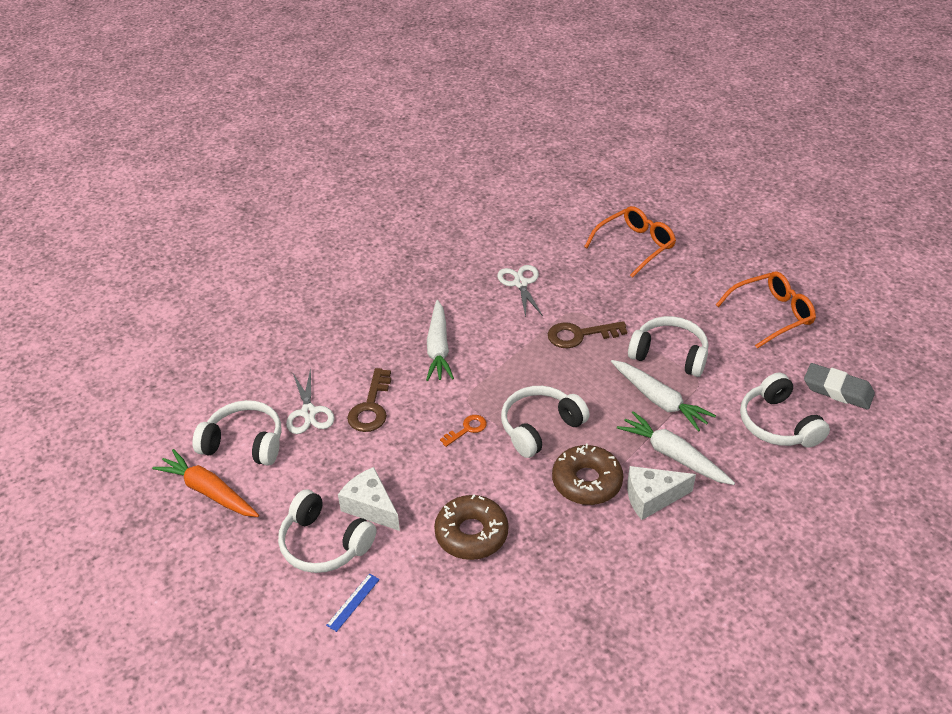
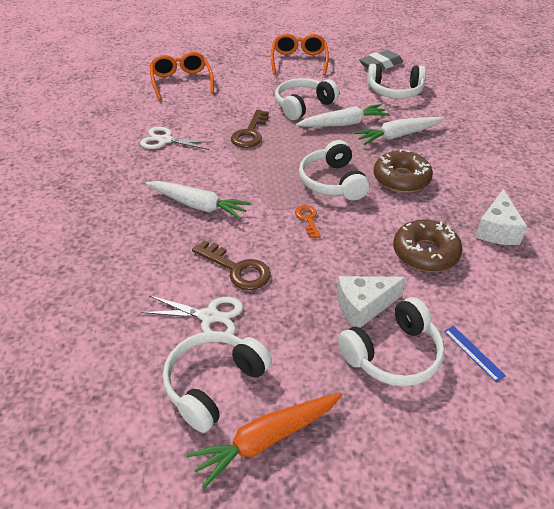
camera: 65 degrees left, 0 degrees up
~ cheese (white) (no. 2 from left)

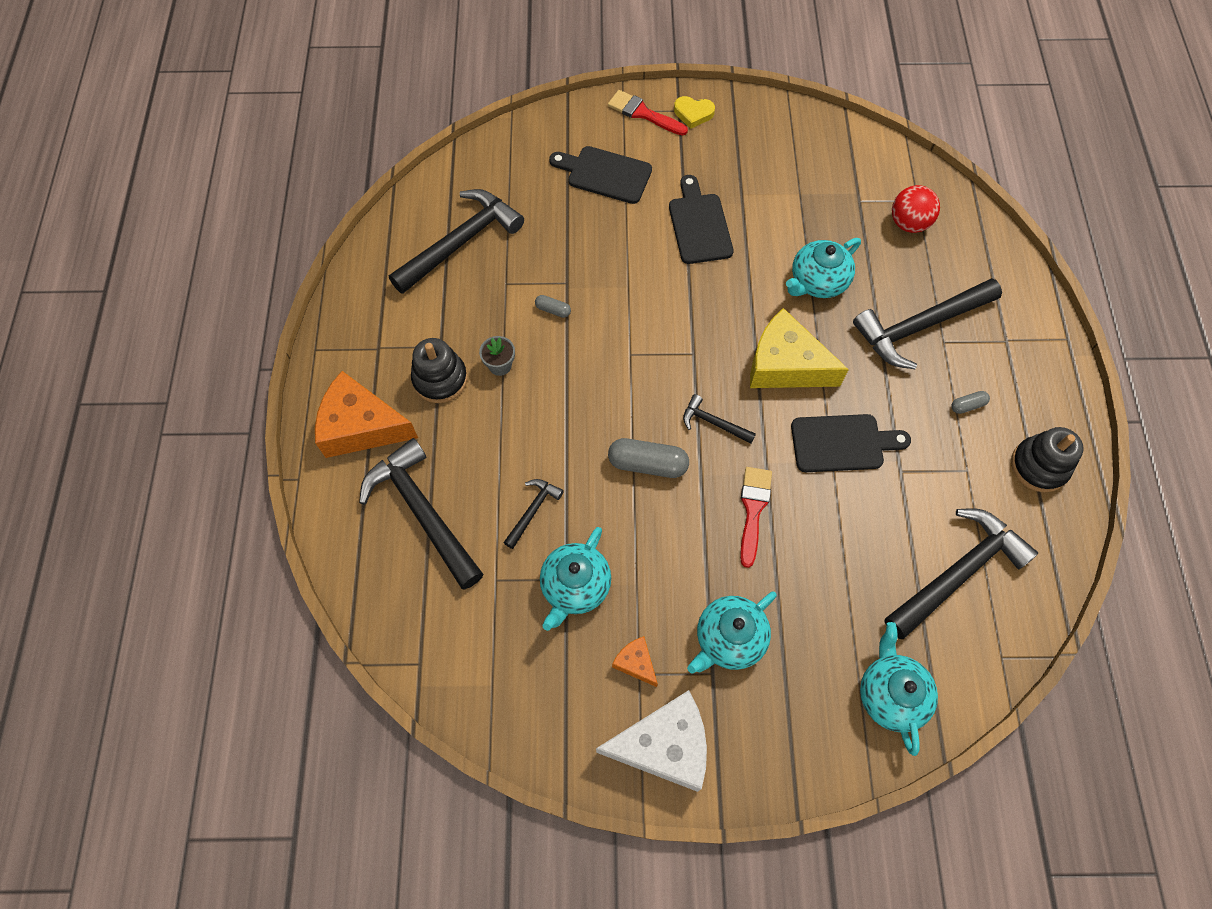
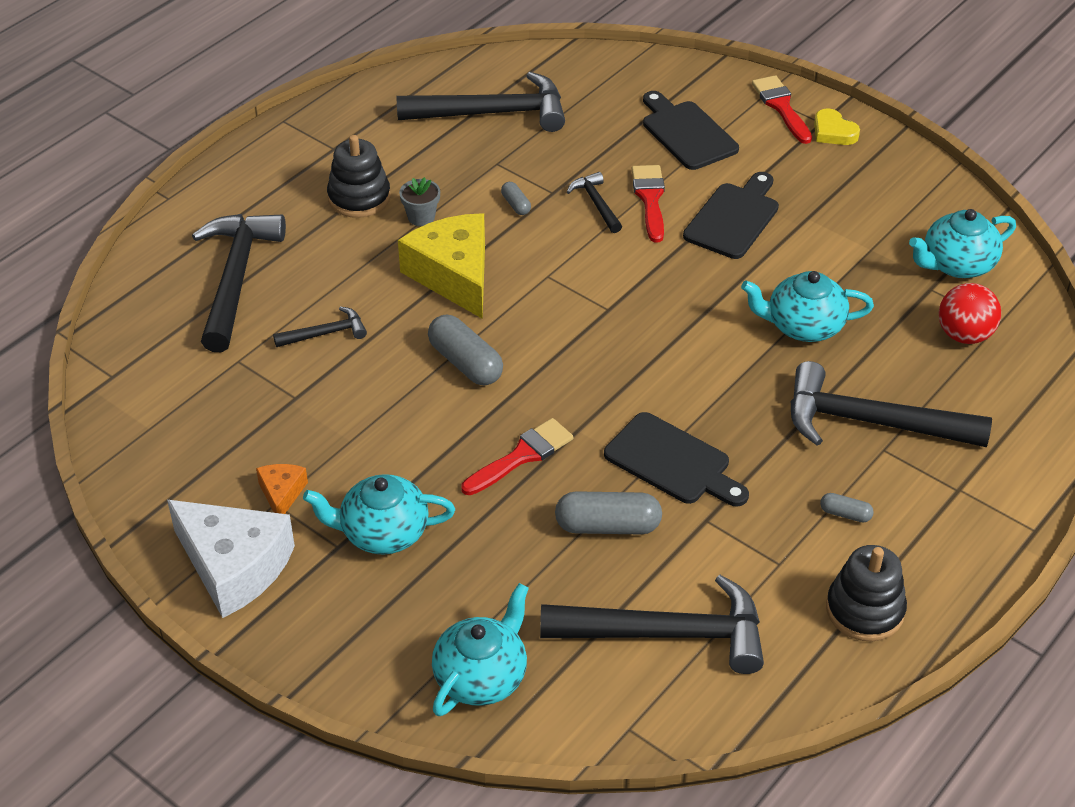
camera: 40 degrees right, 20 degrees down
~ cheese (yellow)
+ capsule (grey) (no. 3 from left)
~ hammer (black) (no. 4 from left)
+ brush (red) (no. 2 from left)
~ teapot (turquoise) (no. 1 from left in the first image) to teapot (turquoise) (no. 4 from left)
- cheese (orange) (no. 1 from left)

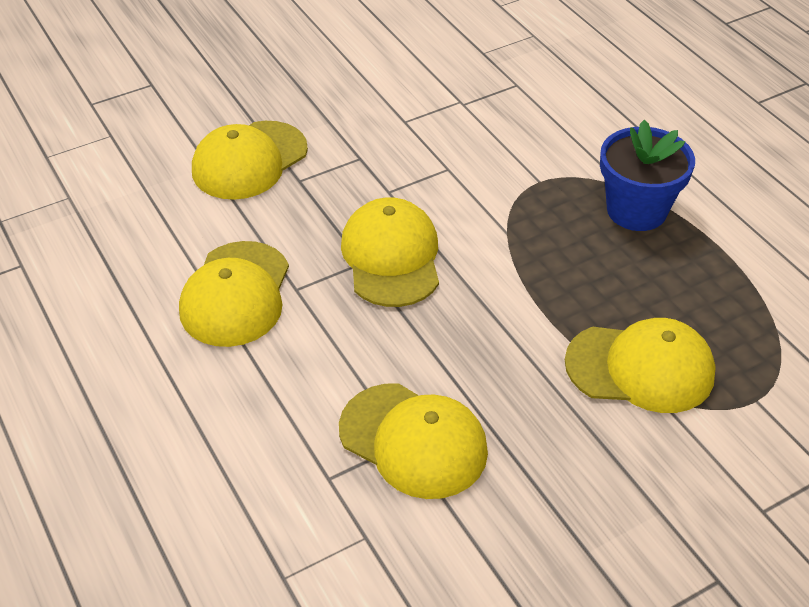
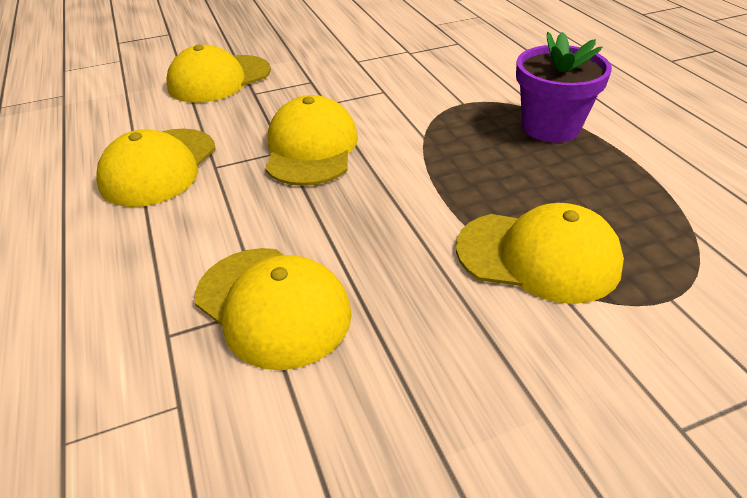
camera: 10 degrees right, 5 degrees down
~ flower pot (blue) to flower pot (purple)

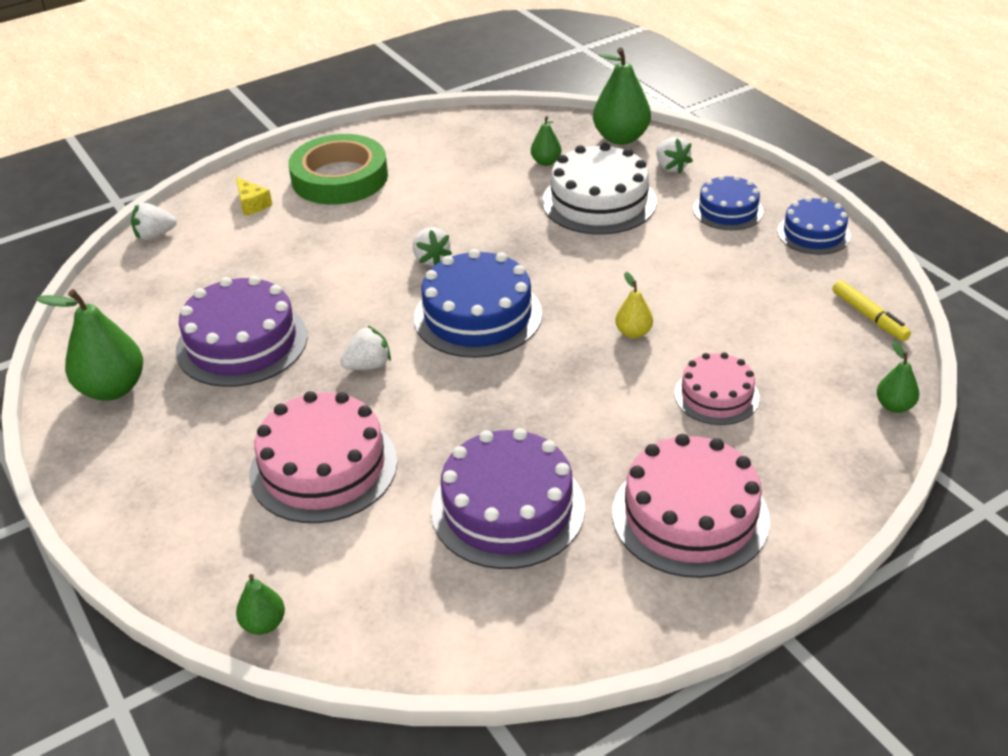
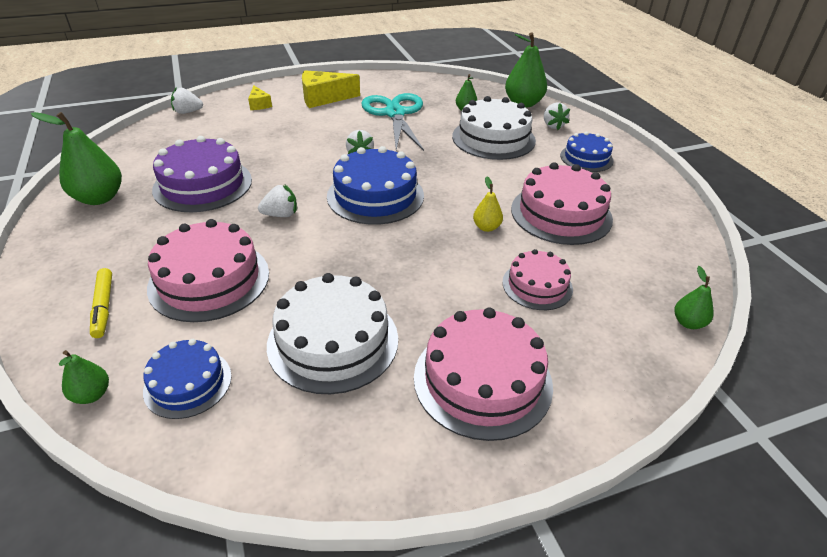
camera: 10 degrees right, 0 degrees up
~ marker (yellow)
~ cake (blue) (no. 3 from left in the first image) to cake (blue) (no. 1 from left)
~ cake (purple) (no. 2 from left) to cake (white) (no. 1 from left)
~ tape (green) to cheese (yellow) (no. 2 from left)
+ scissors (turquoise)
+ cake (pink) (no. 4 from left)

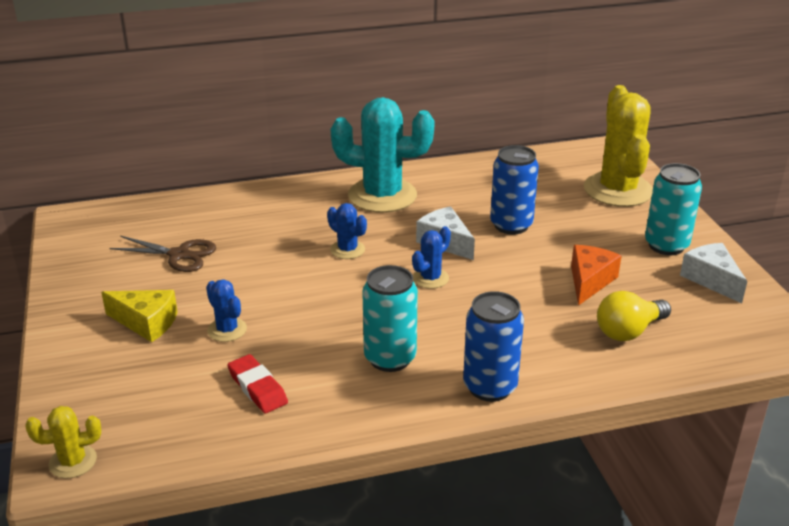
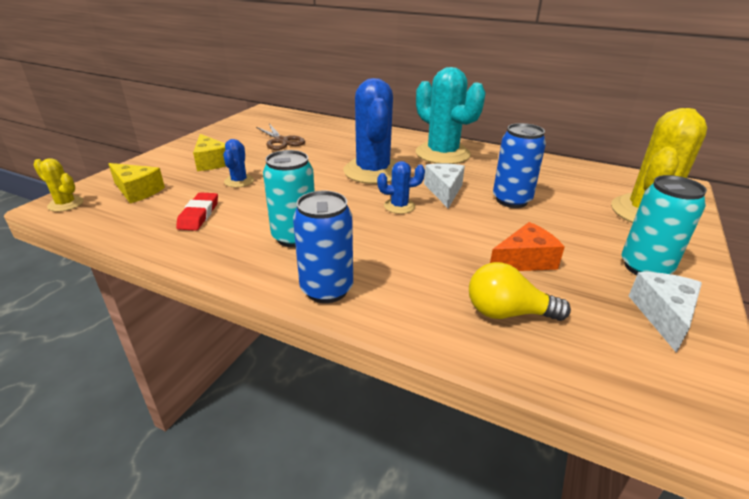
camera: 40 degrees right, 0 degrees up
+ cheese (yellow) (no. 1 from left)
~ cactus (blue) (no. 2 from left) x2.16

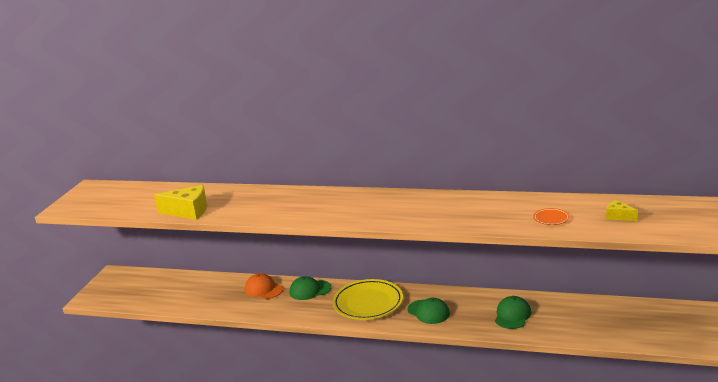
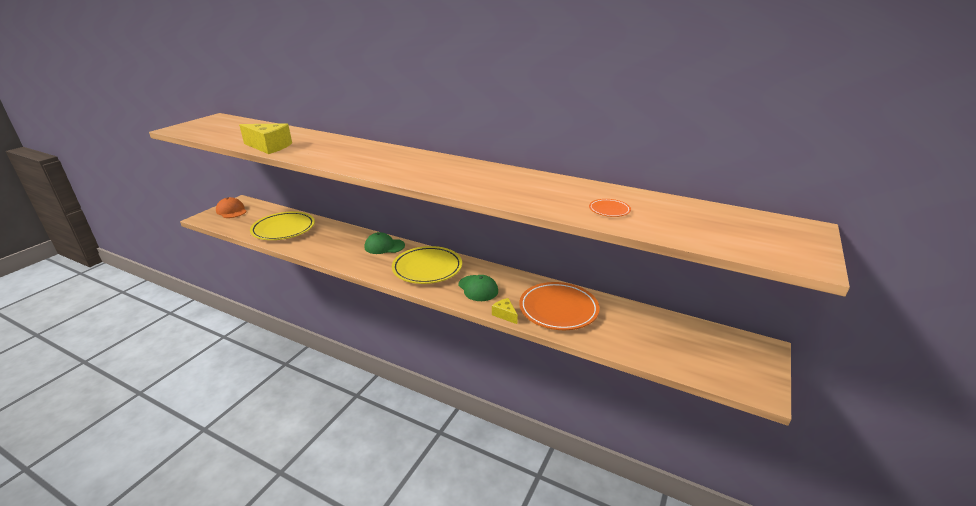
camera: 10 degrees right, 5 degrees up
~ cap (orange)
+ plate (yellow) (no. 1 from left)
~ cheese (yellow) (no. 2 from left)
~ cap (green) (no. 3 from left) to plate (orange) (no. 1 from left)

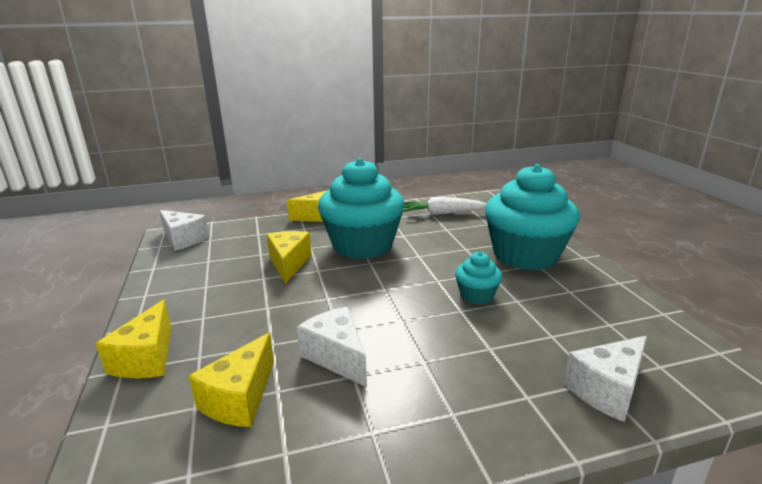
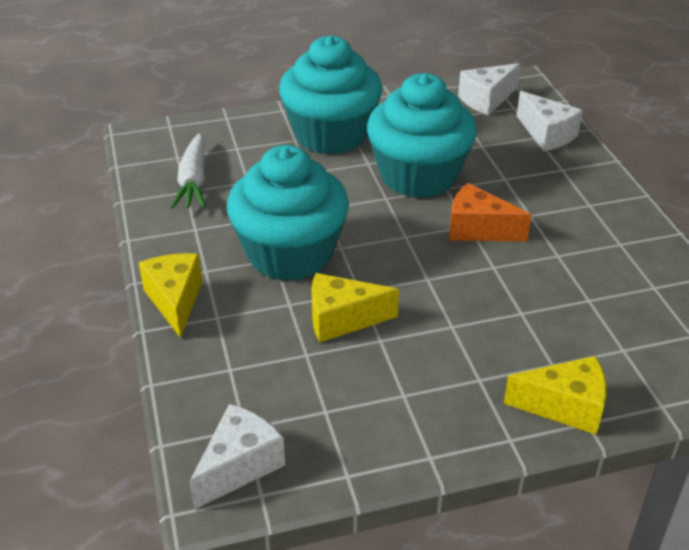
camera: 90 degrees left, 15 degrees up
~ cupcake (turquoise) (no. 2 from left in the first image) x2.22
+ cheese (orange)
~ cheese (white) (no. 2 from left)
- cheese (yellow) (no. 2 from left)

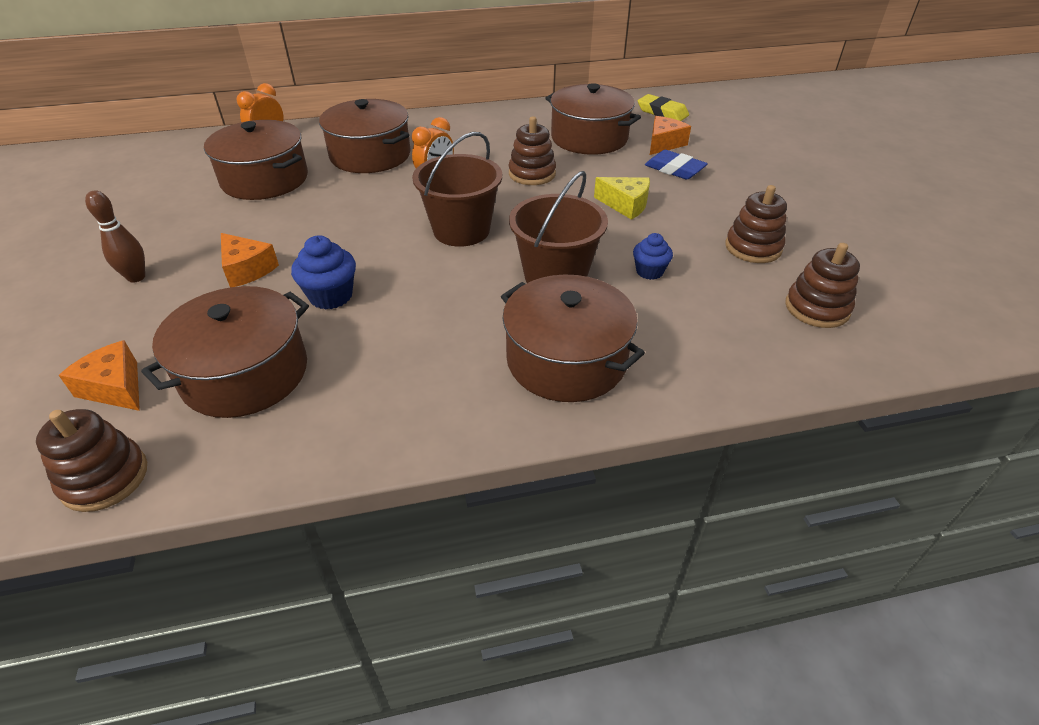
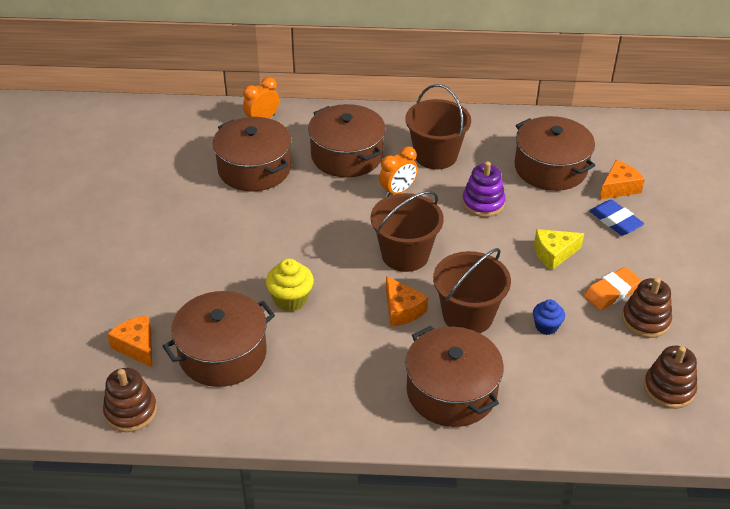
camera: 15 degrees right, 0 degrees up
~ cupcake (blue) (no. 1 from left) to cupcake (yellow)
~ cheese (orange) (no. 2 from left)
+ bucket (brown) (no. 2 from left)
~ stacking toy (brown) (no. 2 from left) to stacking toy (purple)
~ cheese (yellow) 120 degrees clockwise
+ eraser (orange)
- bowling pin (brown)
- eraser (yellow)

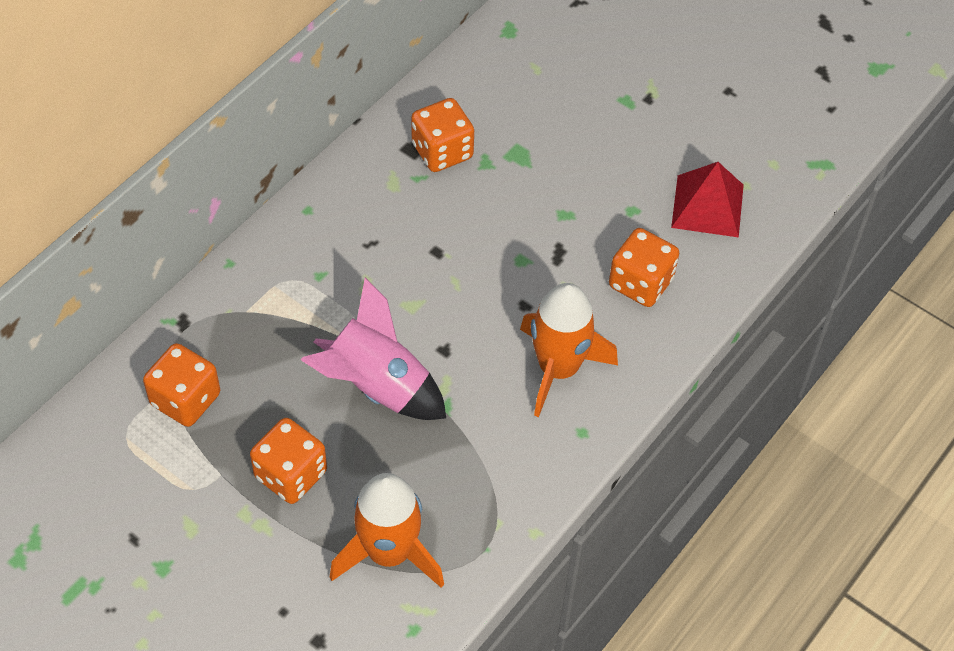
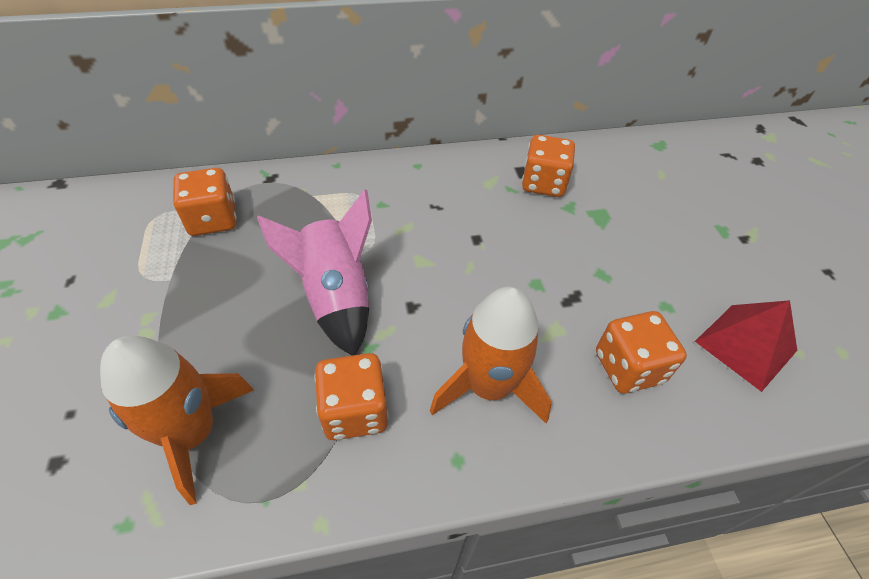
camera: 40 degrees right, 5 degrees down
~ dice (orange) (no. 2 from left)

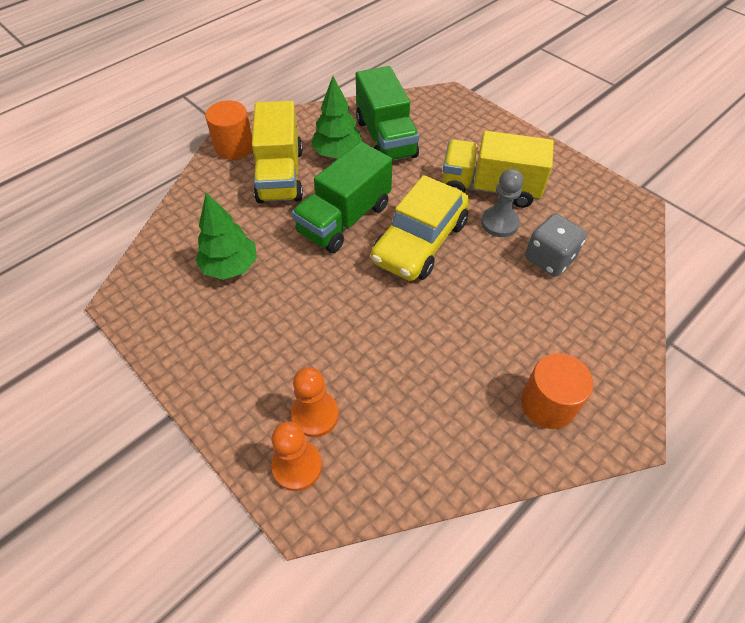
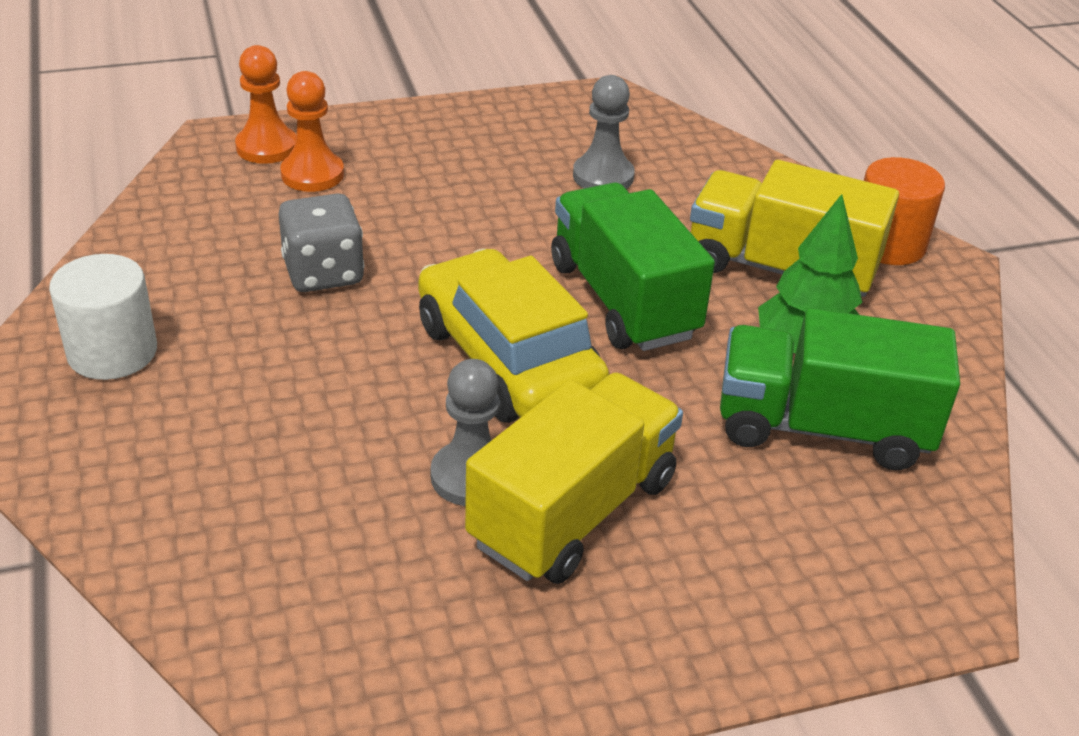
camera: 115 degrees right, 15 degrees down
~ cylinder (orange) (no. 2 from left) to cylinder (white)
~ dice (grey)
~ tree (green) (no. 1 from left) to pawn (grey) (no. 2 from left)

